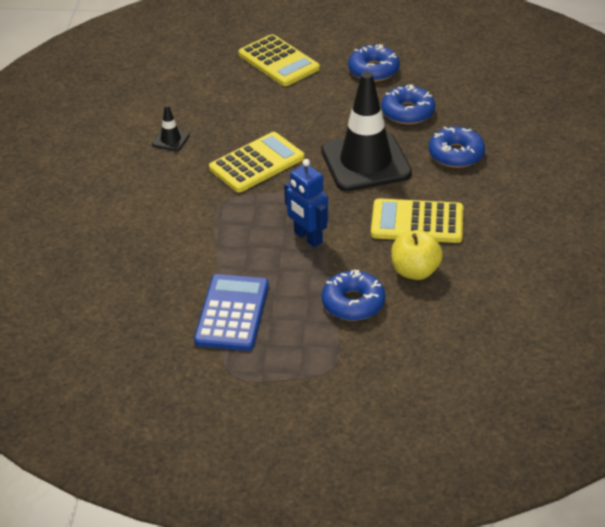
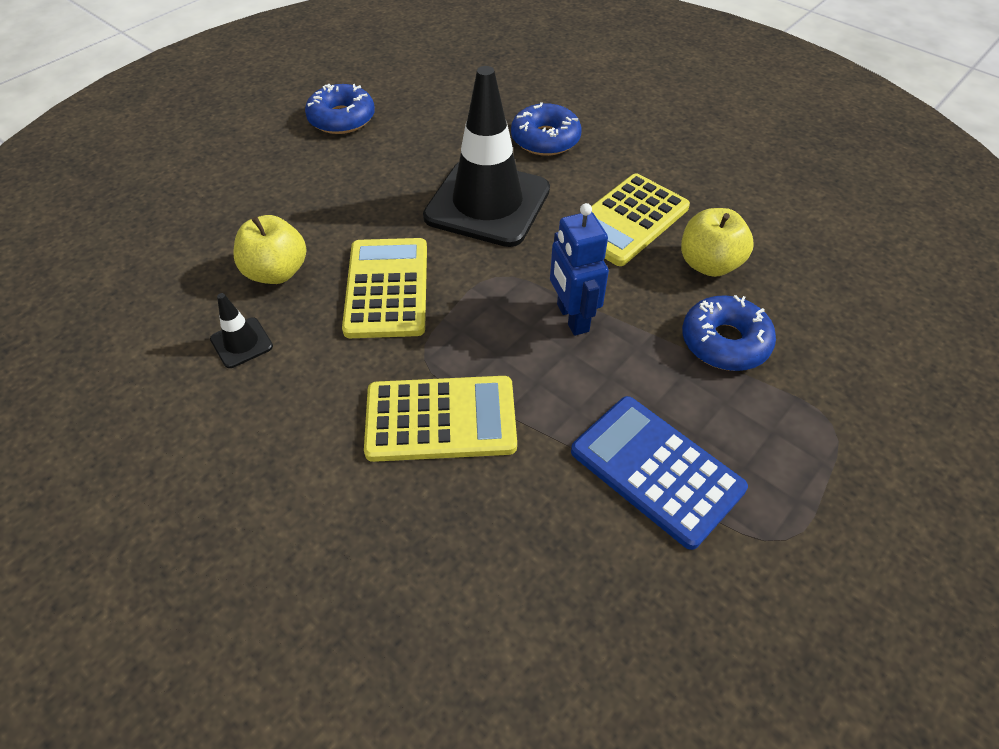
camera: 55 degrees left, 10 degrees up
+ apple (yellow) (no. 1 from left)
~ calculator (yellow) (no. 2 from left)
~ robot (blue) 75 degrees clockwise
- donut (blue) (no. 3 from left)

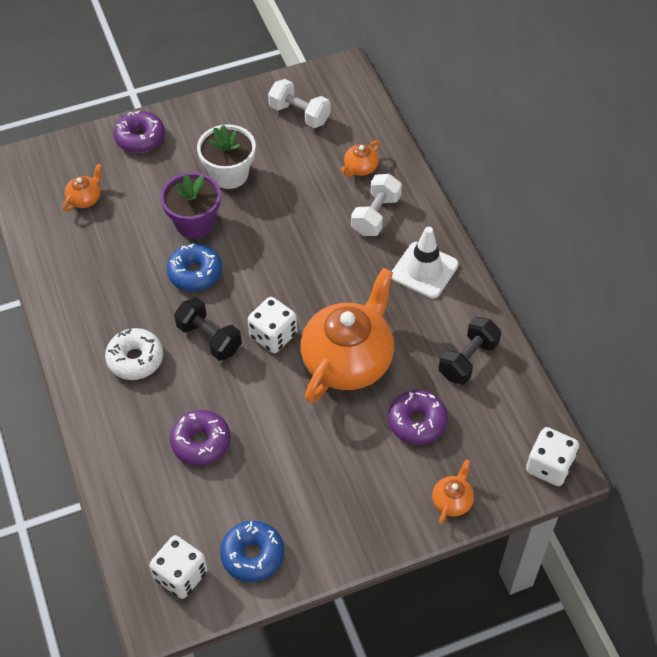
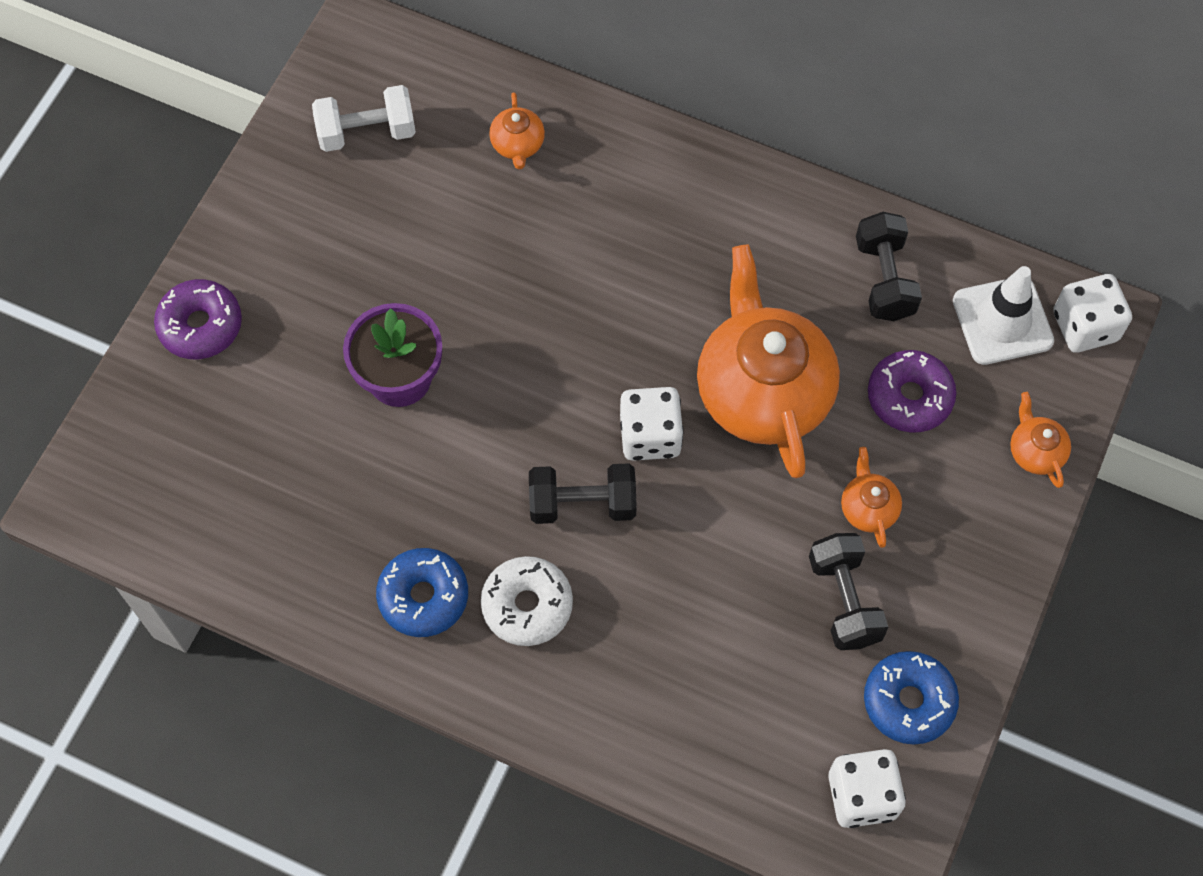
camera: 45 degrees left, 10 degrees up
~ donut (blue) (no. 1 from left)
+ dumbbell (black) (no. 2 from left)
~ teapot (orange) (no. 1 from left in the first image) to teapot (orange) (no. 3 from left)
~ traffic cone (white)
- donut (purple) (no. 2 from left)
- flower pot (white)
- dumbbell (white) (no. 2 from left)

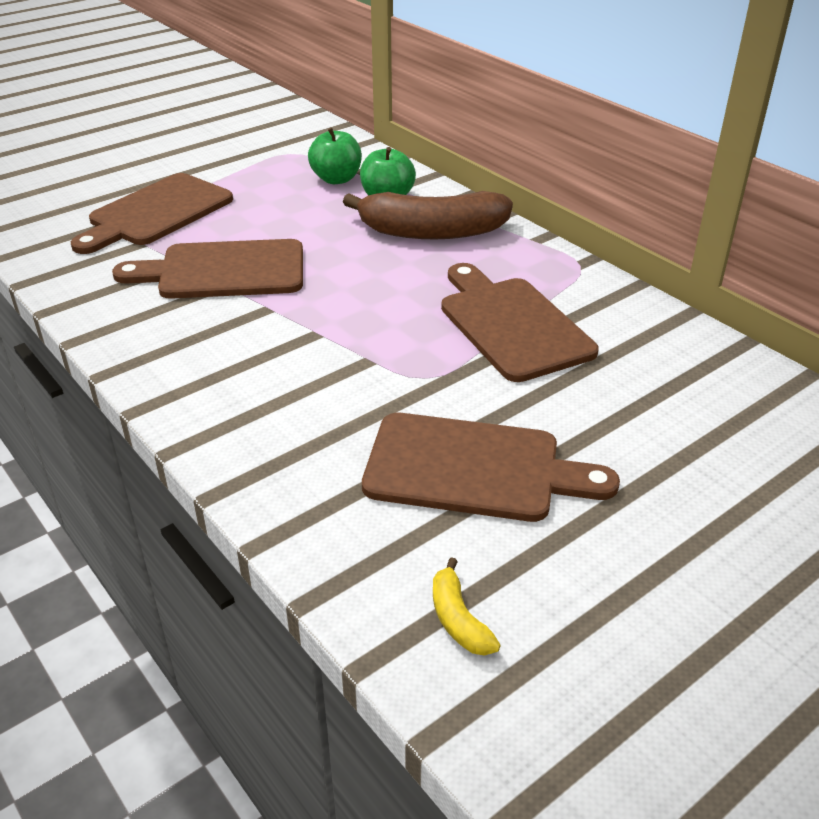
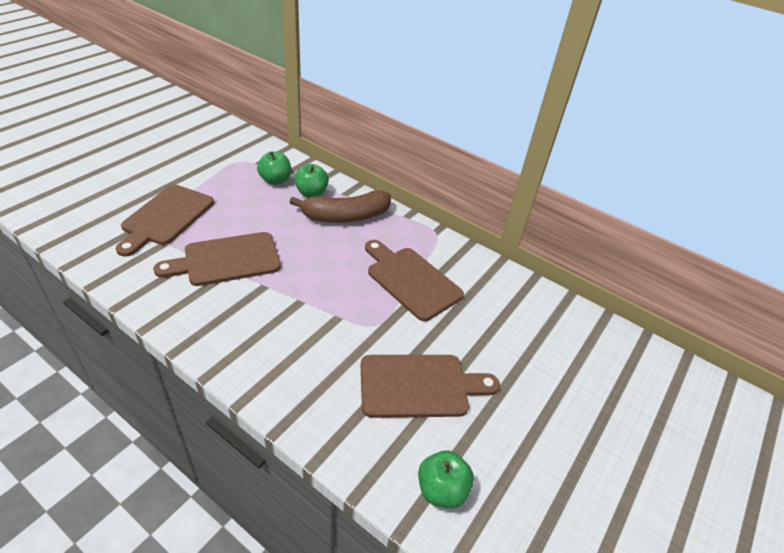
camera: 20 degrees left, 5 degrees up
~ banana (yellow) to apple (green) (no. 3 from left)

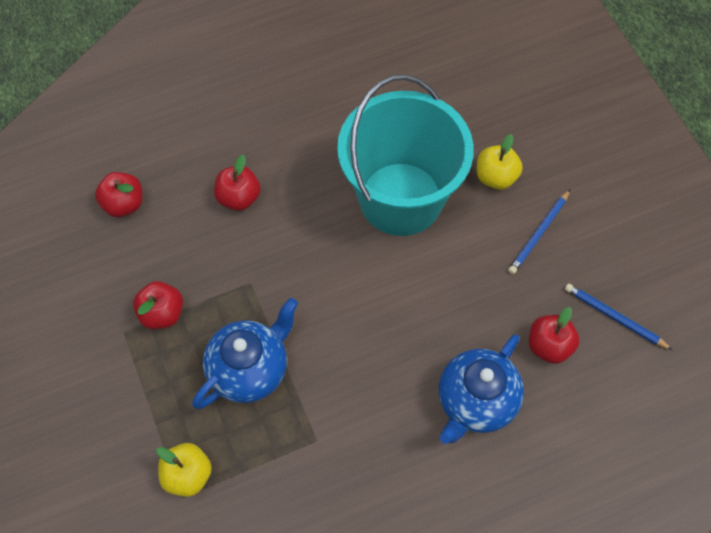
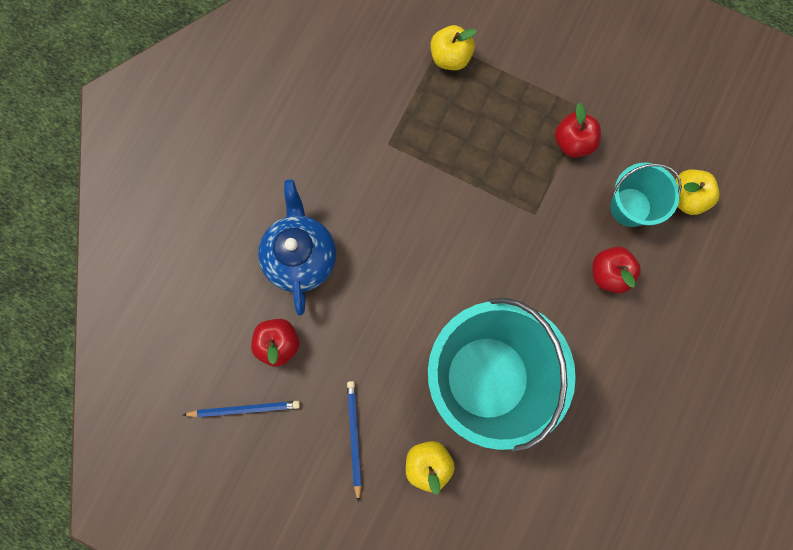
camera: 140 degrees right, 15 degrees up
+ bucket (turquoise) (no. 2 from left)
~ apple (red) (no. 1 from left) to apple (yellow) (no. 3 from left)
- teapot (blue) (no. 1 from left)

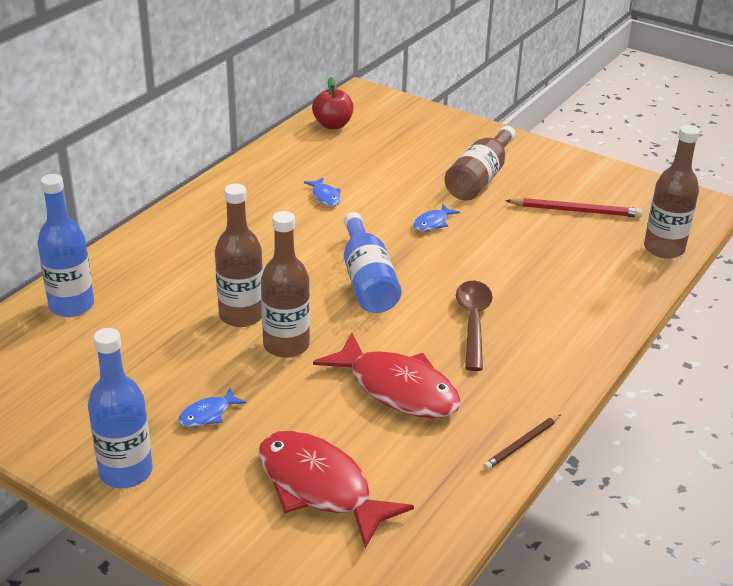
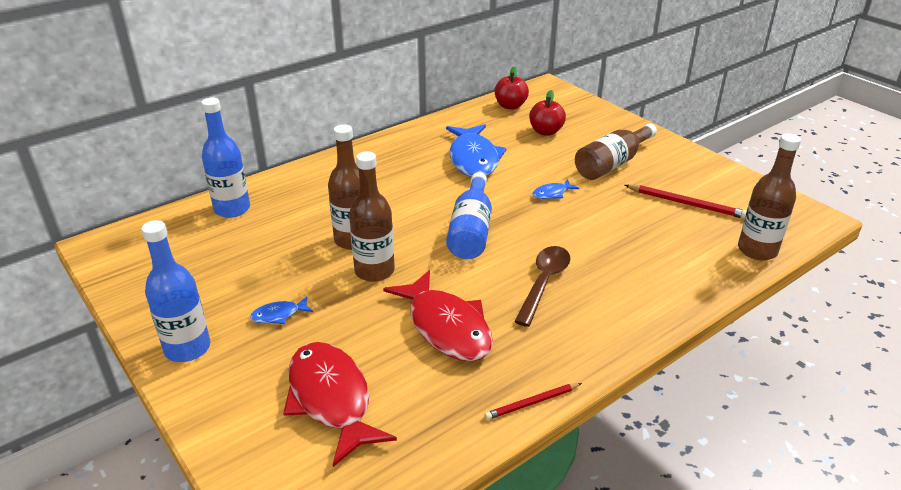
camera: 20 degrees right, 0 degrees up
~ fish (blue) (no. 2 from left) x2.29
~ pencil (brown) to pencil (red) (no. 1 from left)
+ apple (red) (no. 2 from left)

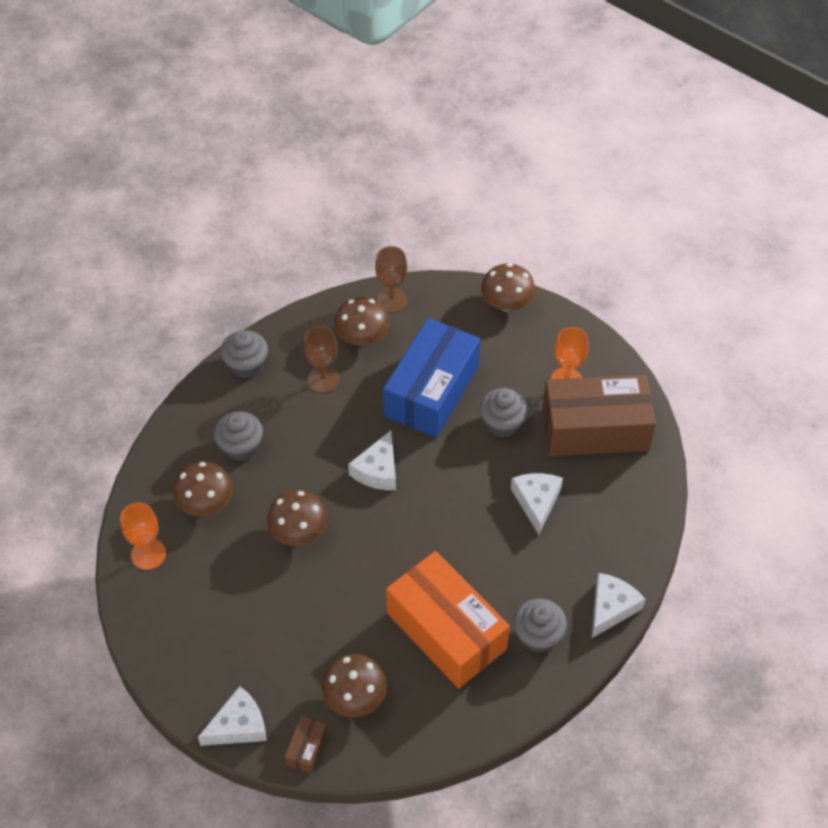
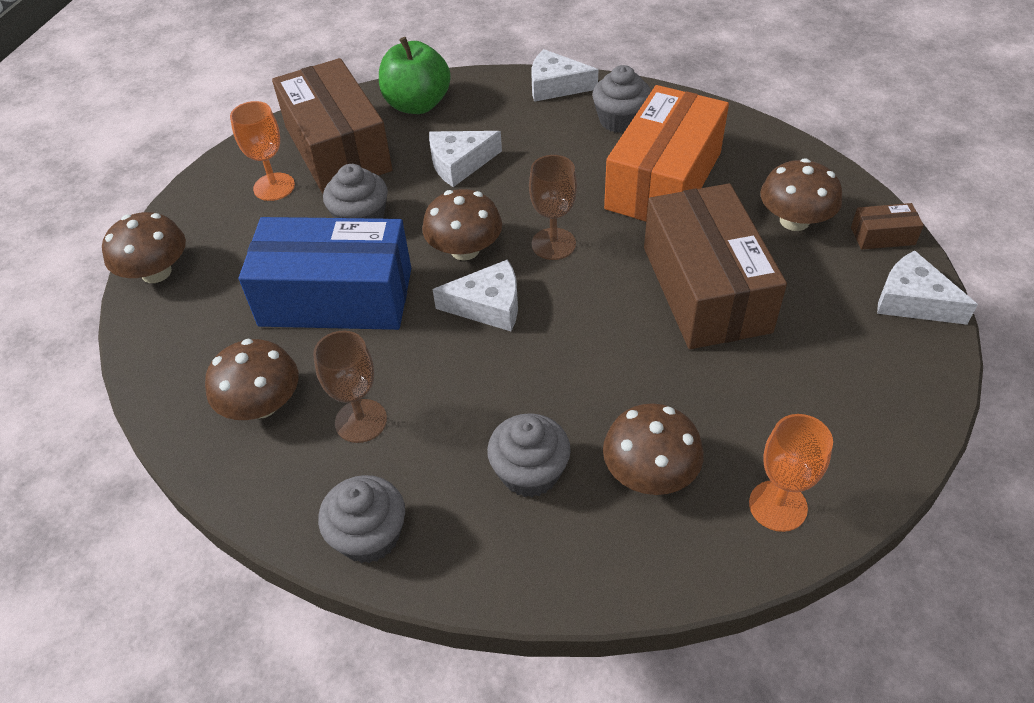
camera: 110 degrees left, 5 degrees down
+ apple (green)
~ mushroom (brown) (no. 2 from left in the first image) to mushroom (brown) (no. 3 from left)
~ goblet (brown) (no. 2 from left)
+ box (brown) (no. 2 from left)

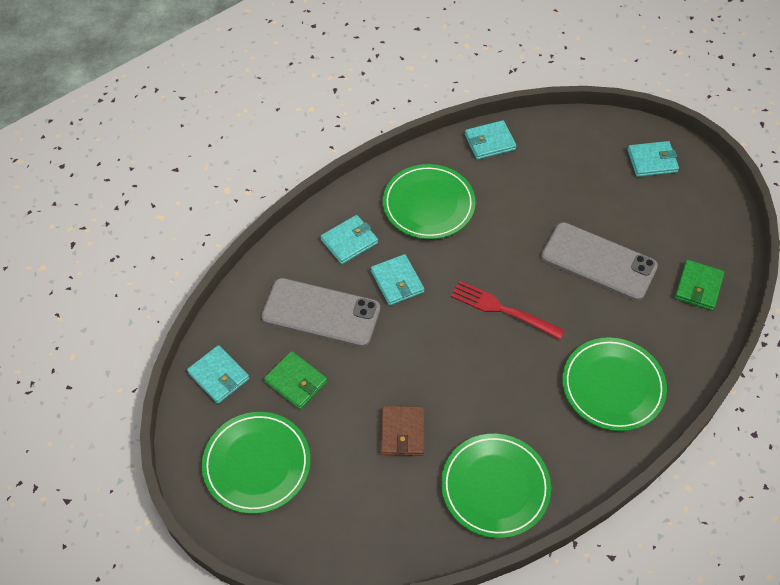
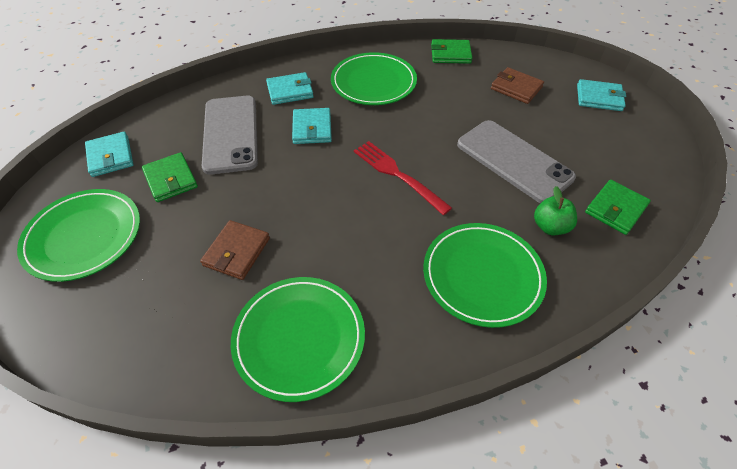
camera: 20 degrees right, 5 degrees down
~ phone (grey) (no. 1 from left) 45 degrees clockwise
~ wallet (turquoise) (no. 4 from left) to wallet (green) (no. 2 from left)
+ wallet (brown) (no. 2 from left)
+ apple (green)

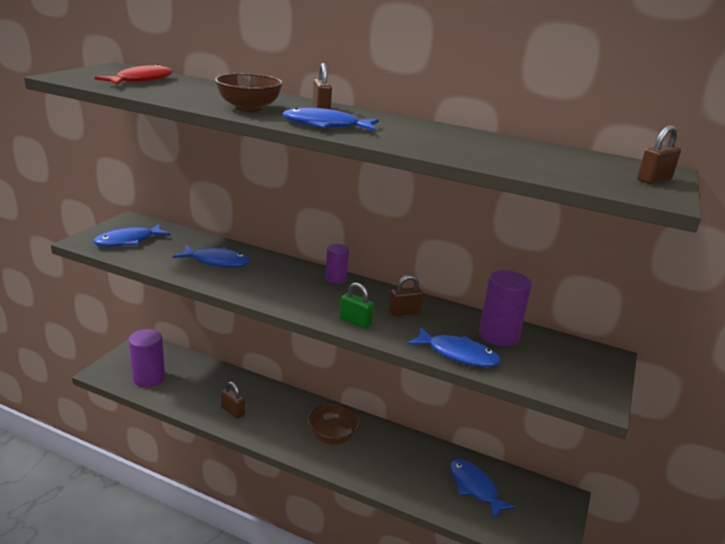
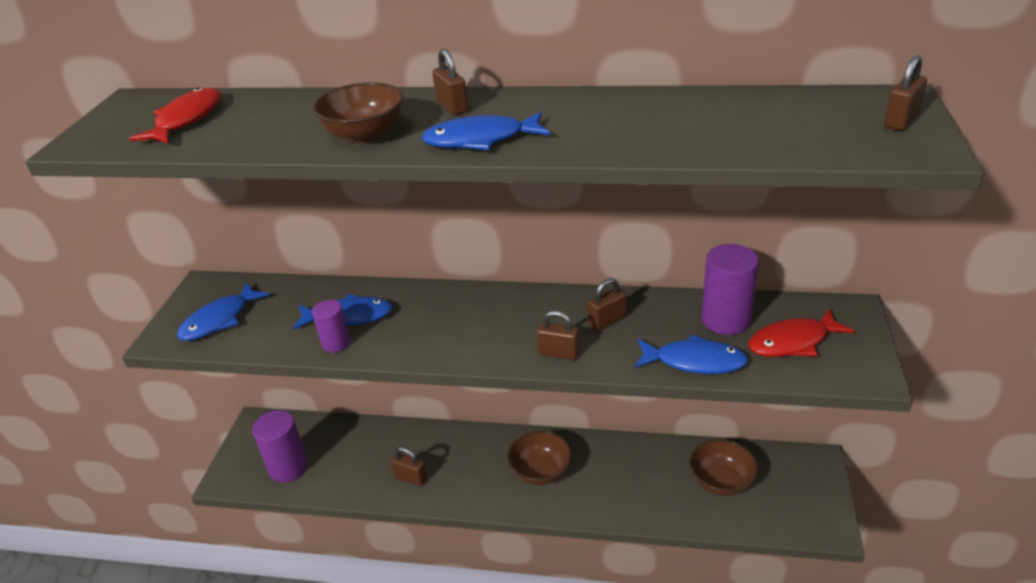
camera: 10 degrees left, 10 degrees up
~ cylinder (purple) (no. 2 from left)
~ padlock (green) to padlock (brown) (no. 3 from left)
~ fish (blue) (no. 5 from left) to bowl (brown) (no. 3 from left)
+ fish (red) (no. 2 from left)

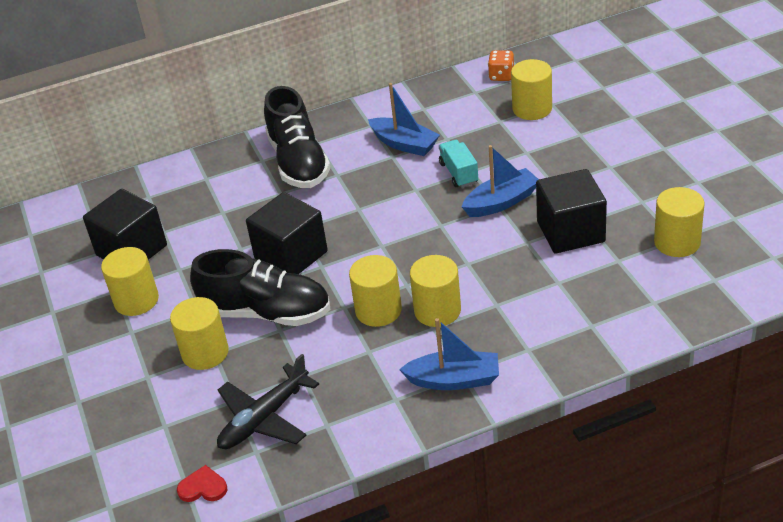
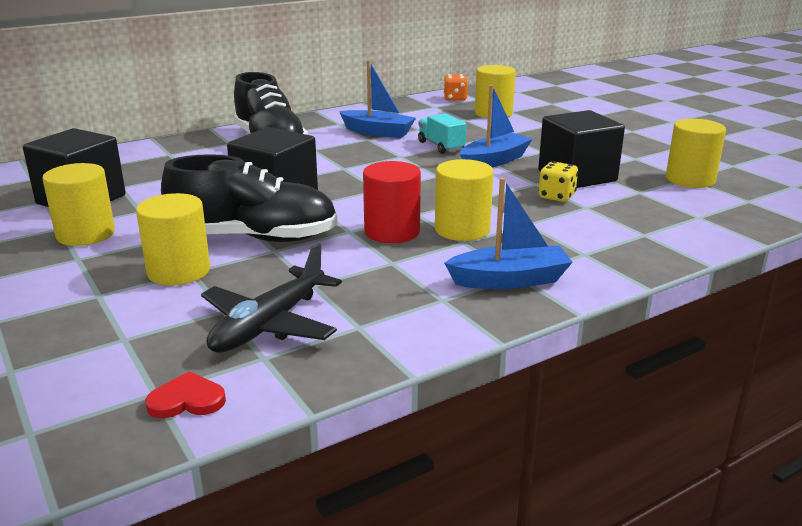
camera: 15 degrees left, 15 degrees down
~ cylinder (yellow) (no. 3 from left) to cylinder (red)
+ dice (yellow)

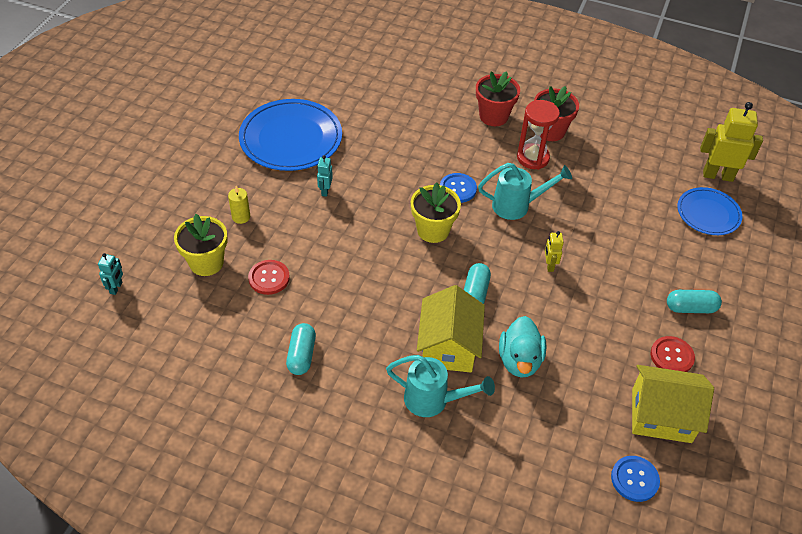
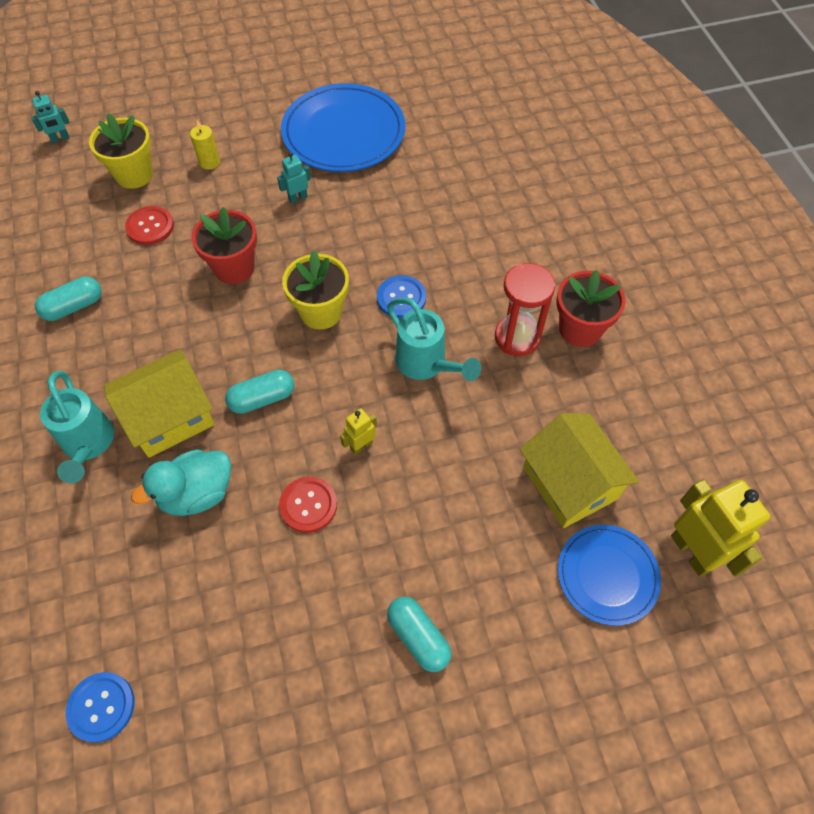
camera: 55 degrees right, 10 degrees up
~ flower pot (red) (no. 1 from left)
~ button (red) (no. 2 from left)
~ house (yellow) (no. 2 from left)

